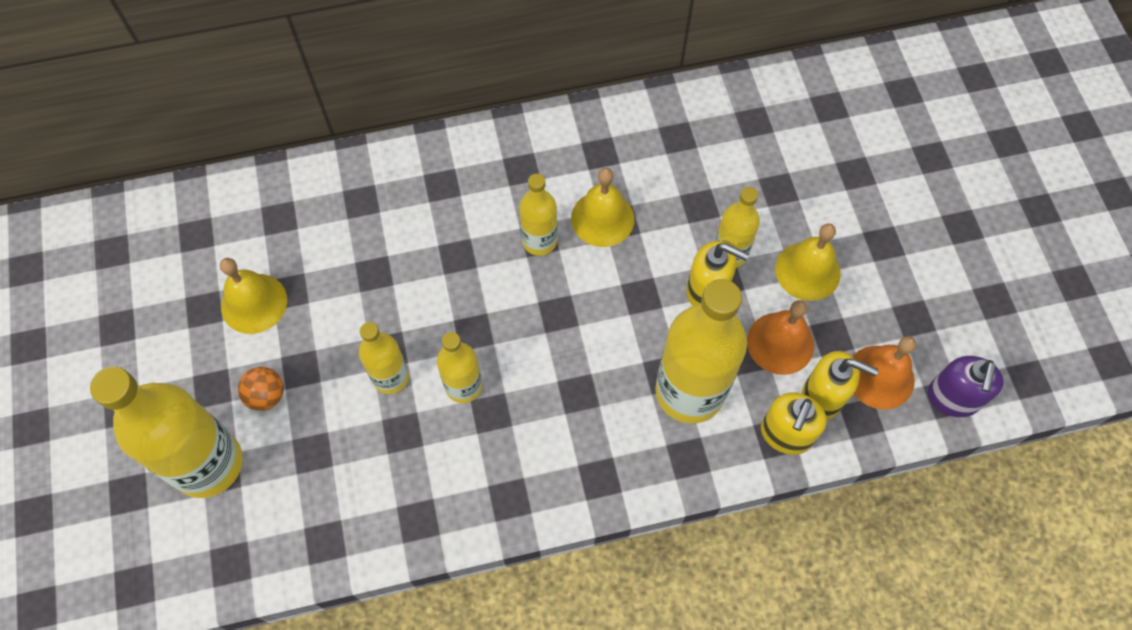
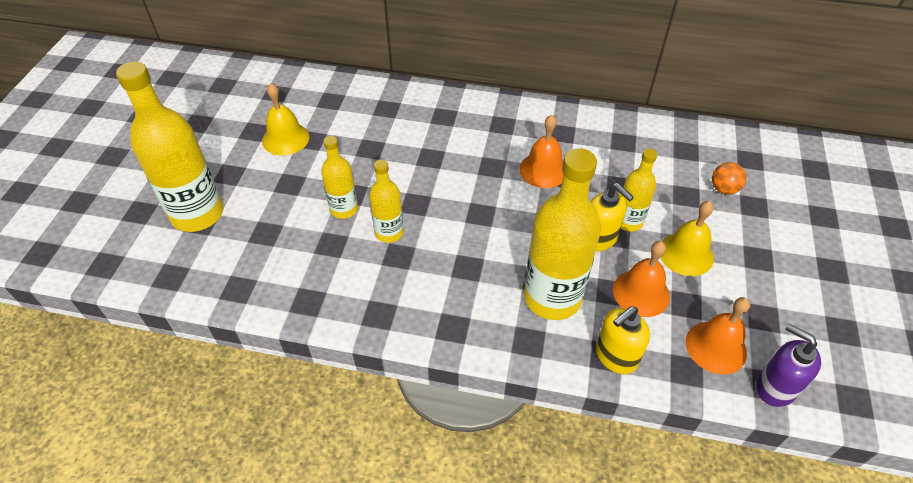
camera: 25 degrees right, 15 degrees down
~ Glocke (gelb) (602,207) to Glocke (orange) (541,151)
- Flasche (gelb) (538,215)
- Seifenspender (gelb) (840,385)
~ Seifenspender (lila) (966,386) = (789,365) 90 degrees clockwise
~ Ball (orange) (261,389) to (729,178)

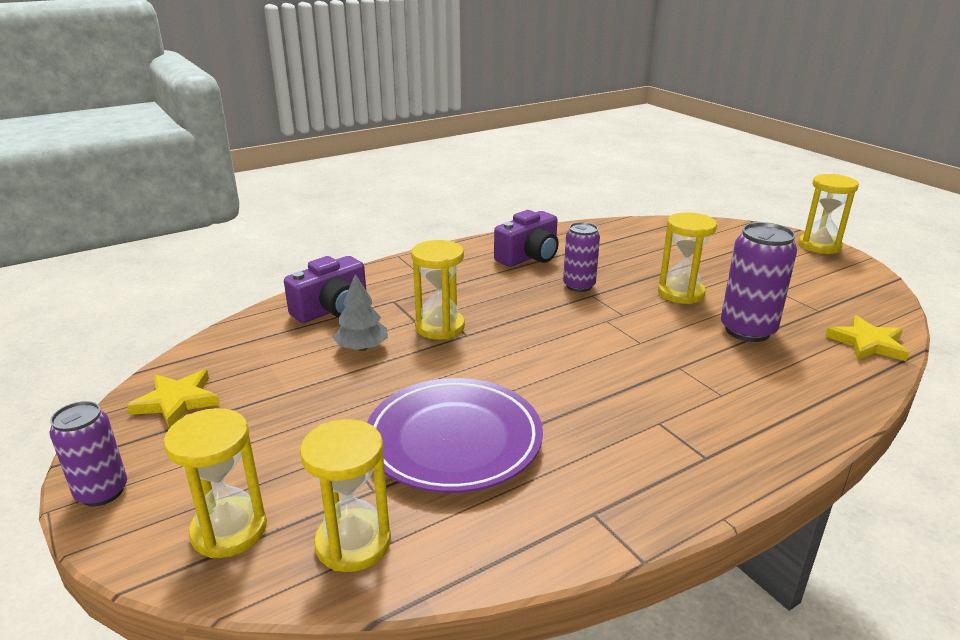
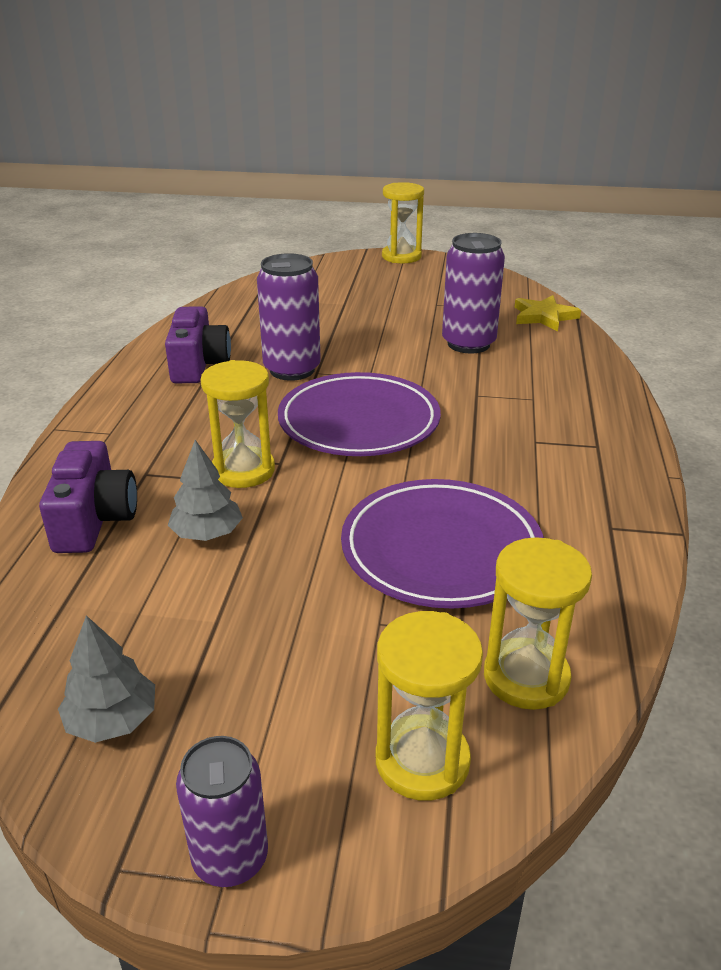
camera: 50 degrees left, 5 degrees up
- Sanduhr (gelb) (687,258)
~ Dose (lila) (581,257) = (289,317) x1.52
~ Stern (gelb) (173,398) to Baum (grau) (106,679)
+ Teller (lila) (359,414)

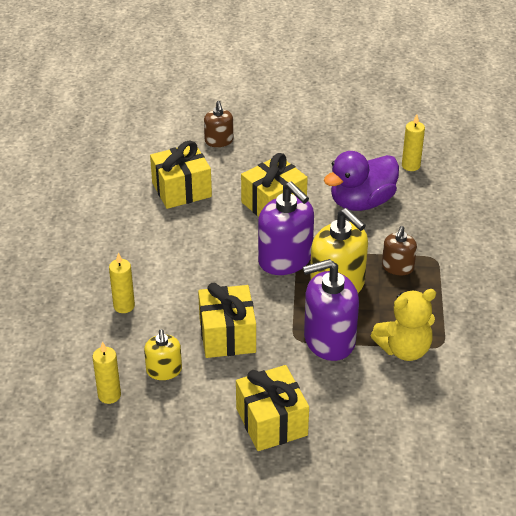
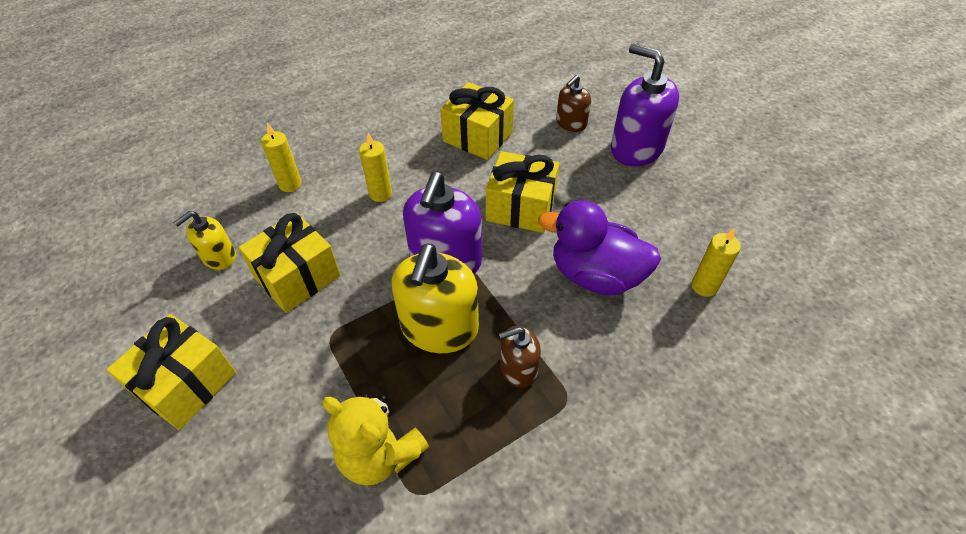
camera: 55 degrees right, 10 degrees up
~ Seifenspender (lila) (331,310) to (645,105)
~ Kerze (gelb) (106,372) to (375,167)

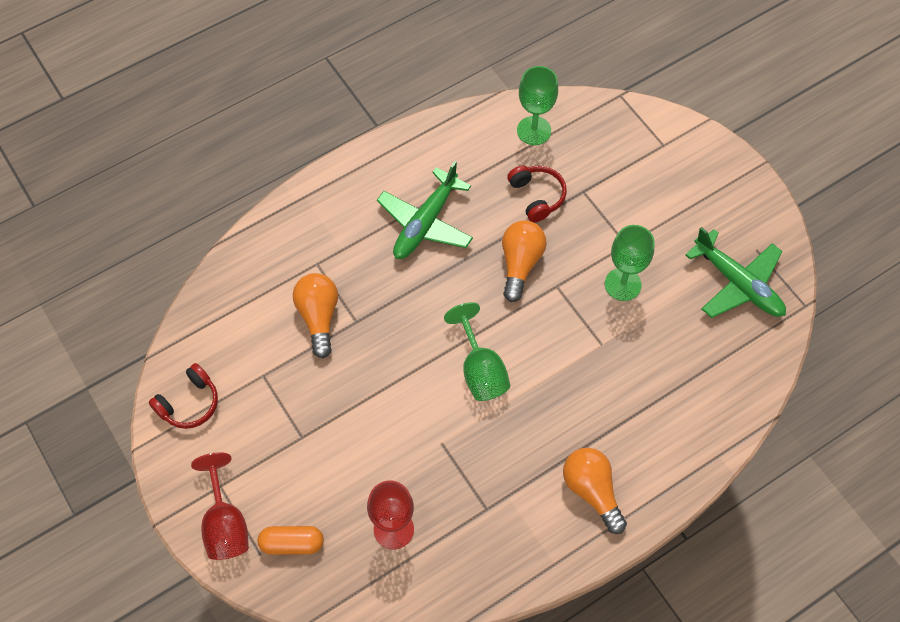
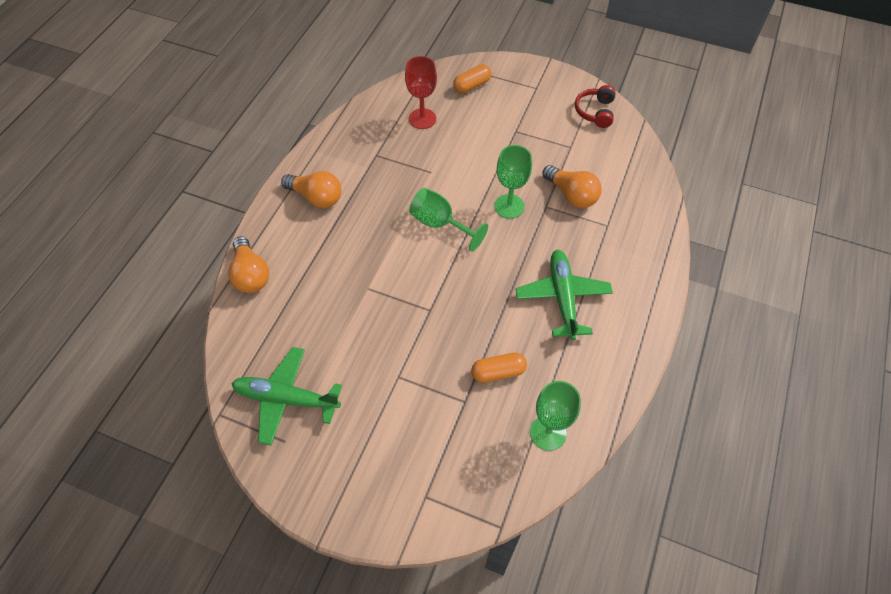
camera: 145 degrees right, 5 degrees down
~ Kopfhörer (rot) (537,193) to Kapsel (orange) (499,368)
~ Glühbirne (orange) (524,261) to (249,264)
~ Kelch (grün) (630,263) to (513,182)
- Kelch (rot) (220,506)

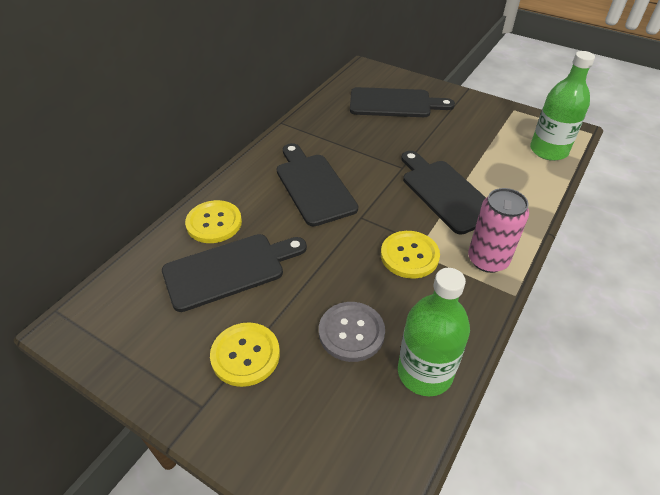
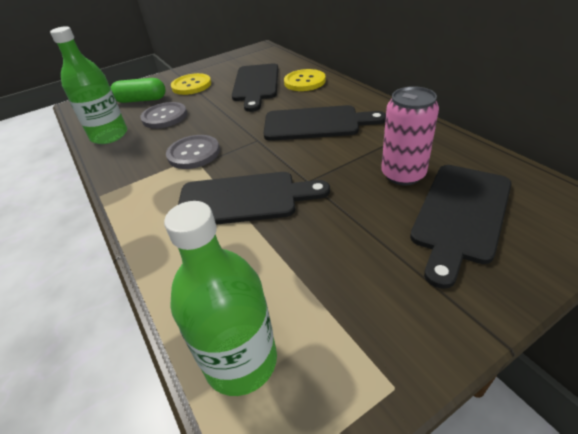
camera: 120 degrees right, 5 degrees down
~ Dose (rosa) (498,230) to (410,135)
~ Knopf (gelb) (410,255) to Knopf (grau) (193,152)
+ Kapsel (grün) (138,90)

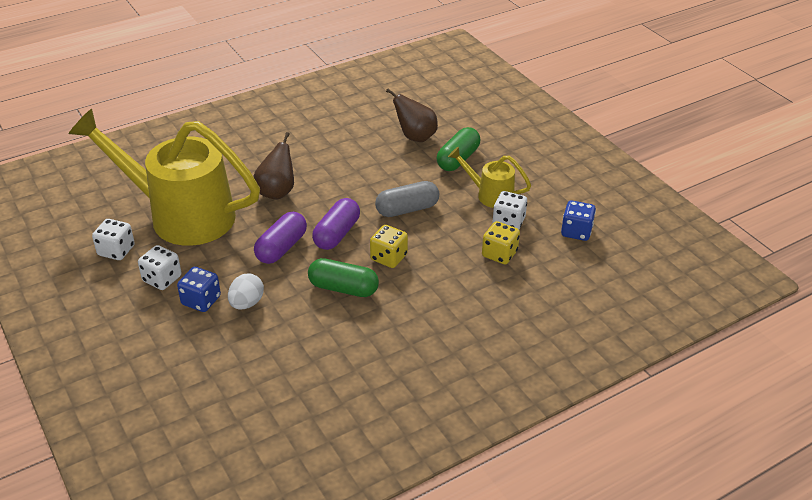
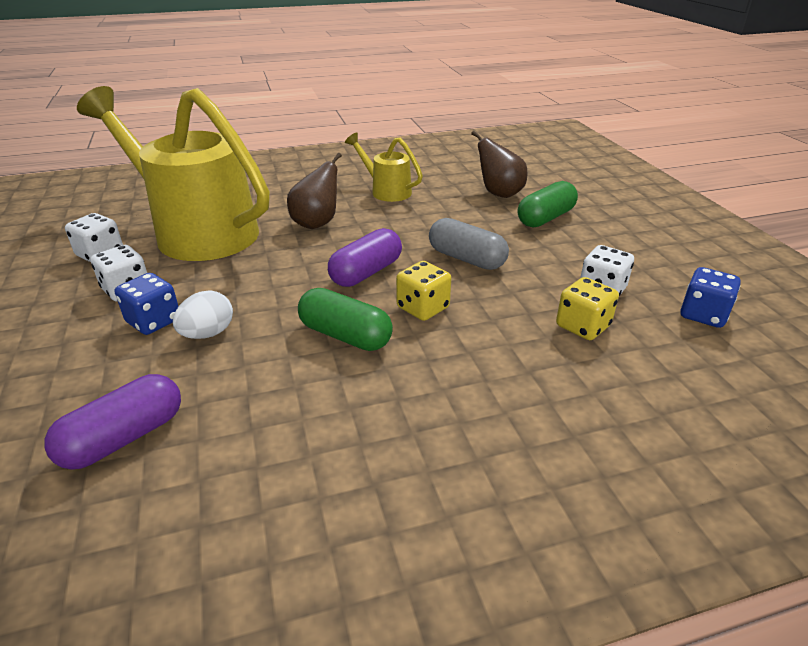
camera: 15 degrees right, 5 degrees down
~ Gießkanne (gelb) (489,177) to (384,167)
~ Kapsel (grau) (407,199) = (469,244) 45 degrees clockwise
~ Kapsel (lila) (280,238) to (112,422)

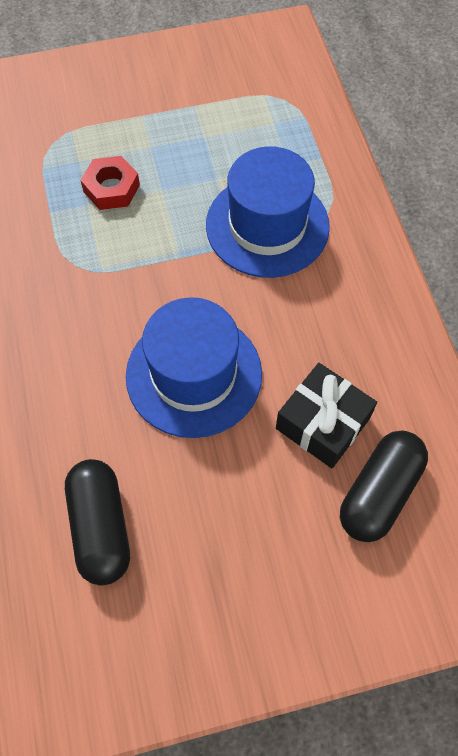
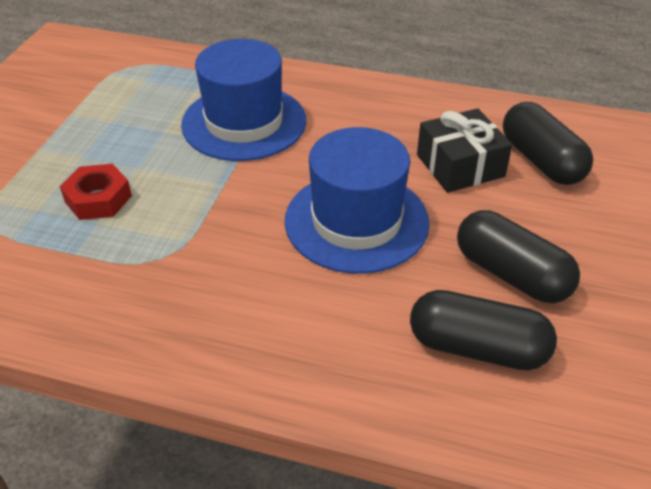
camera: 60 degrees left, 20 degrees down
+ Kapsel (schwarz) (518,256)

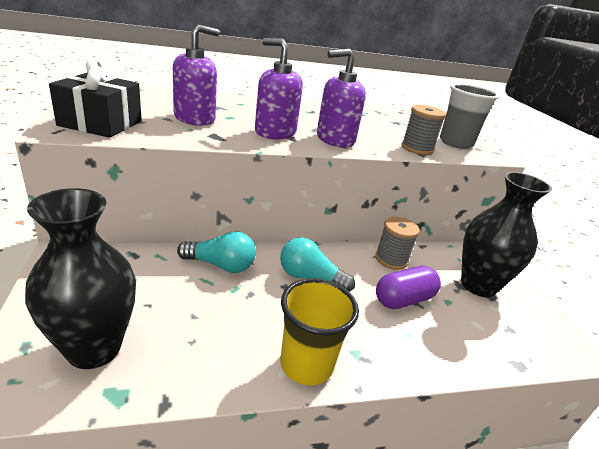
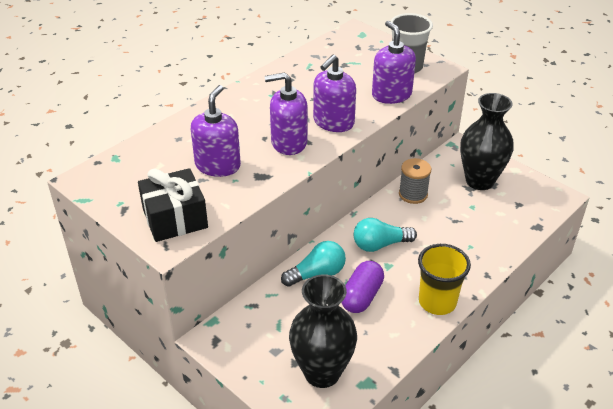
camera: 30 degrees left, 10 degrees up
~ Garnrolle (grau) (423,130) to Seifenspender (lila) (394,62)
~ Kapsel (lila) (408,287) to (362,287)

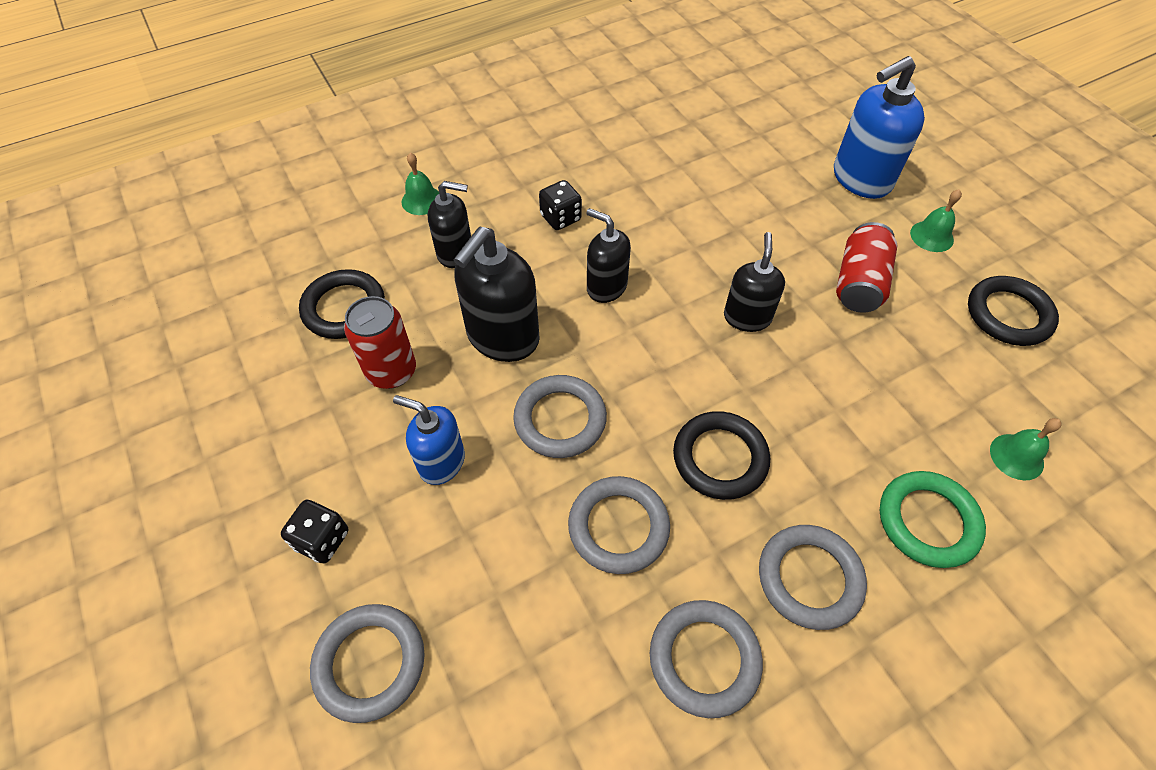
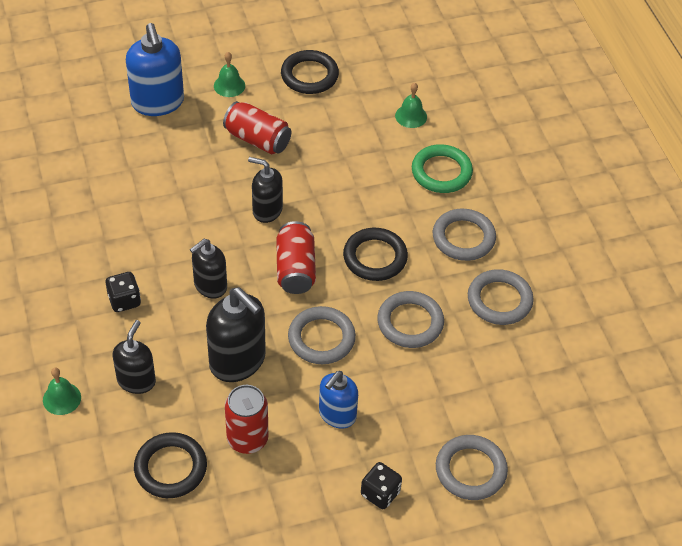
camera: 80 degrees left, 5 degrees down
+ Dose (rot) (296,257)

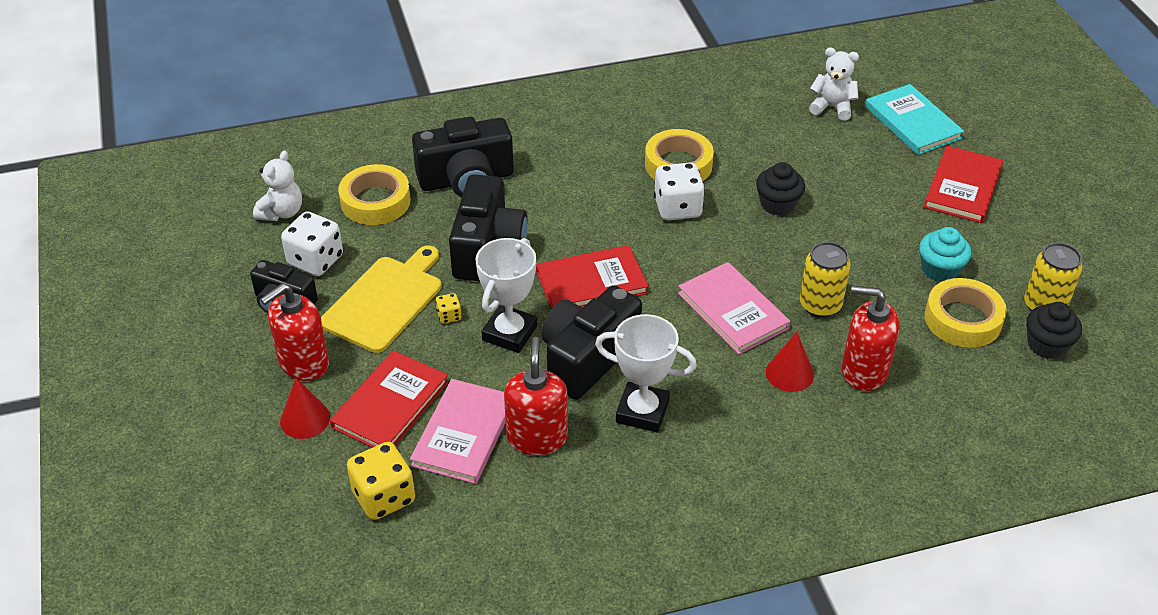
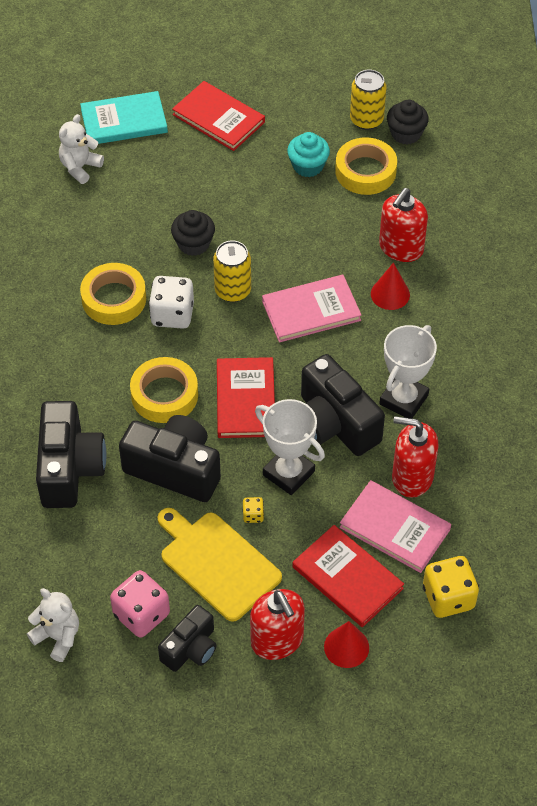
camera: 75 degrees left, 10 degrees up
~ Klebeband (gelb) (374,194) to (164,390)
~ Spielwürfel (weiß) (312,243) to Spielwürfel (rosa) (140,604)
~ Dose (gelb) (825,280) to (232,271)

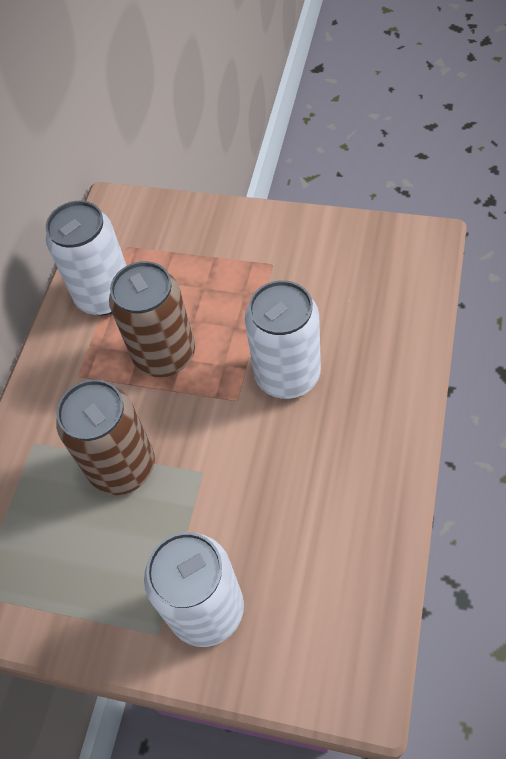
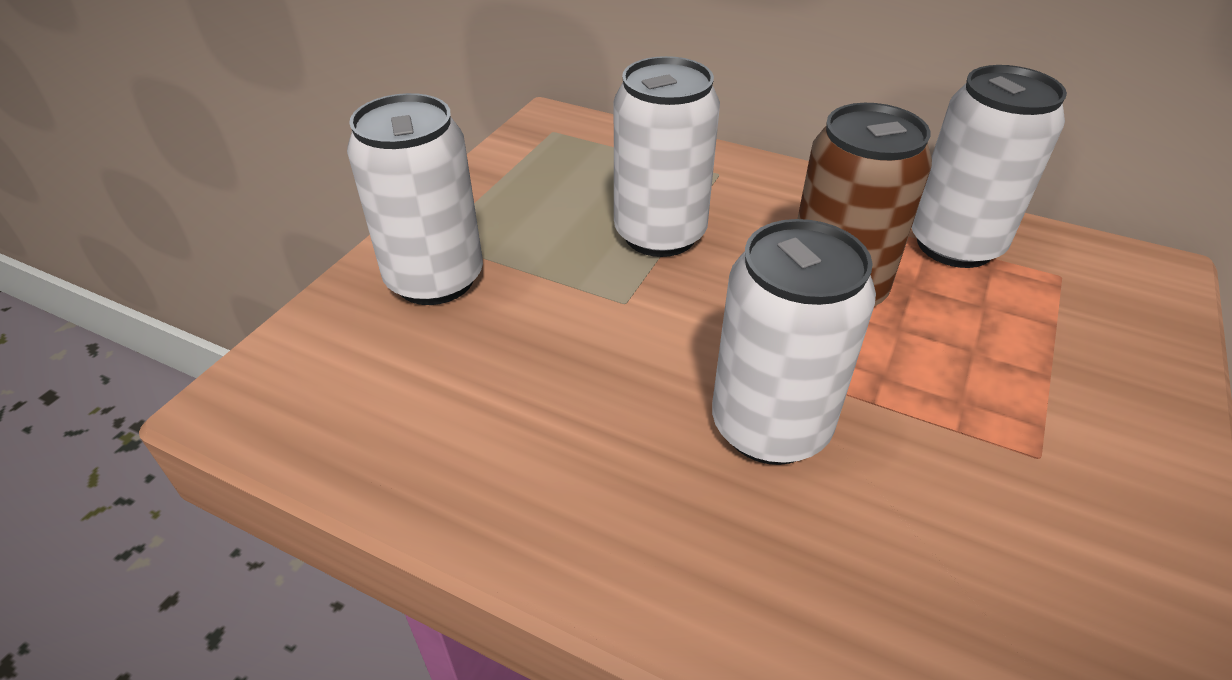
camera: 95 degrees right, 15 degrees down
~ Dose (braun) (105,437) to Dose (weiß) (667,156)

